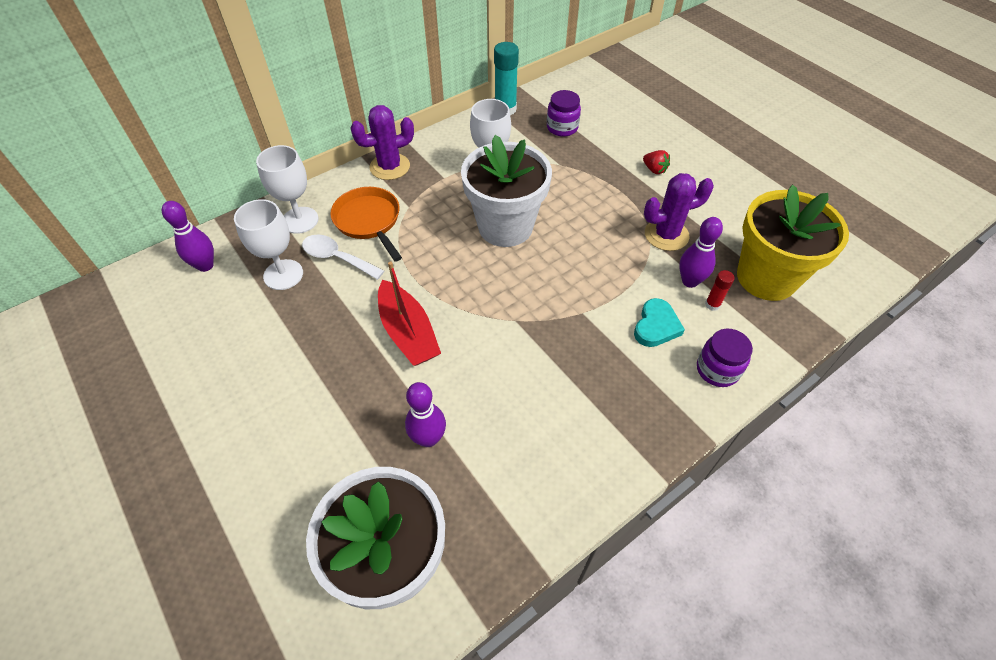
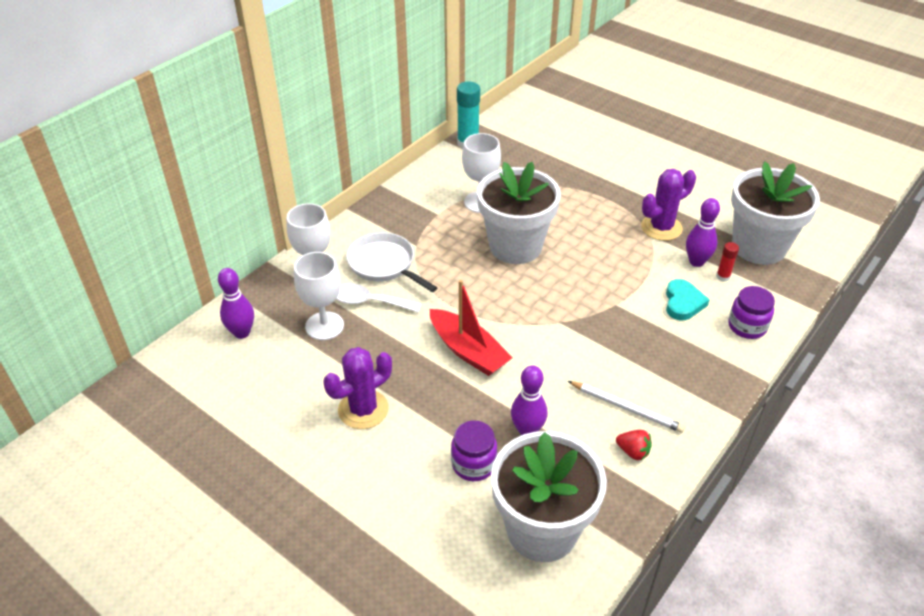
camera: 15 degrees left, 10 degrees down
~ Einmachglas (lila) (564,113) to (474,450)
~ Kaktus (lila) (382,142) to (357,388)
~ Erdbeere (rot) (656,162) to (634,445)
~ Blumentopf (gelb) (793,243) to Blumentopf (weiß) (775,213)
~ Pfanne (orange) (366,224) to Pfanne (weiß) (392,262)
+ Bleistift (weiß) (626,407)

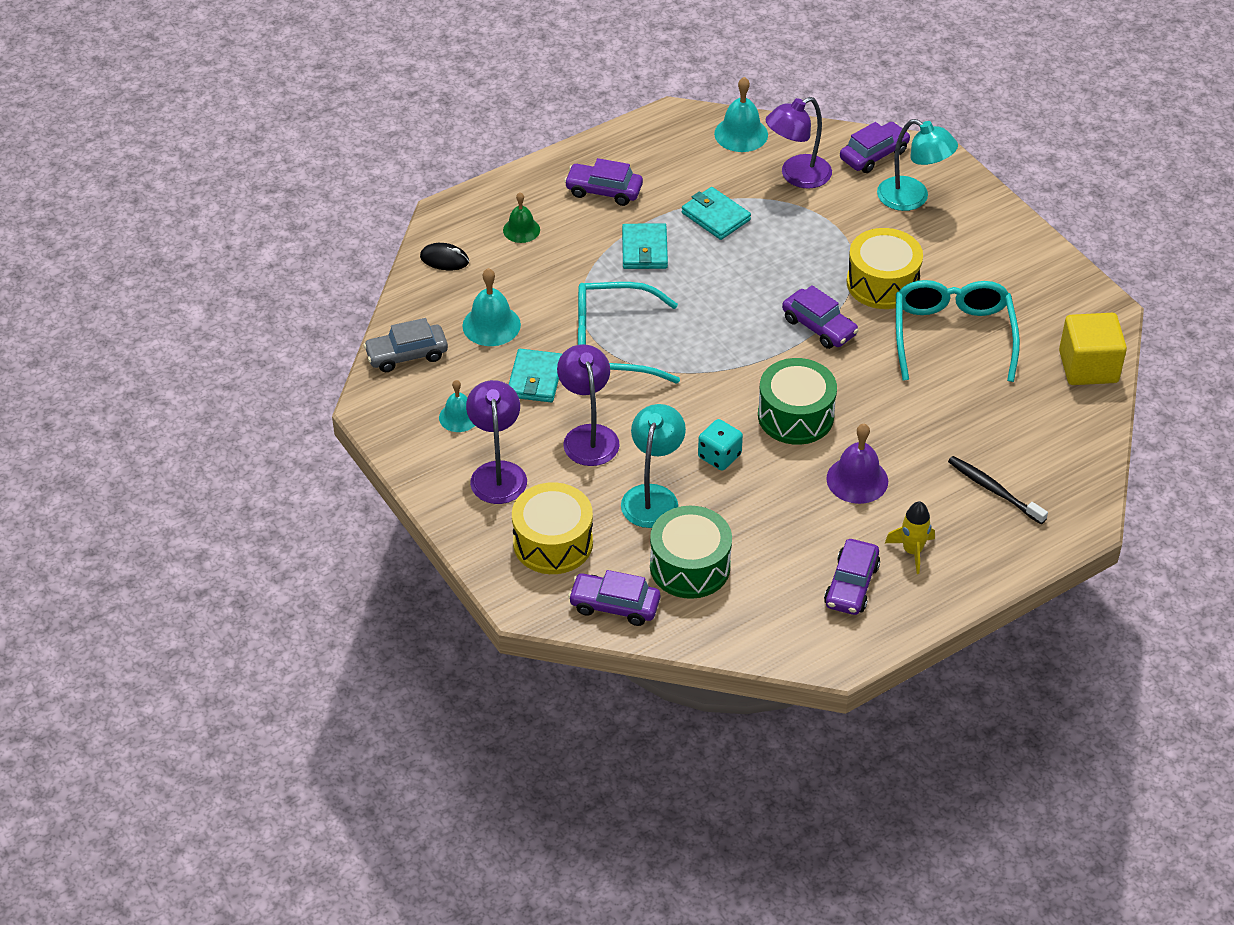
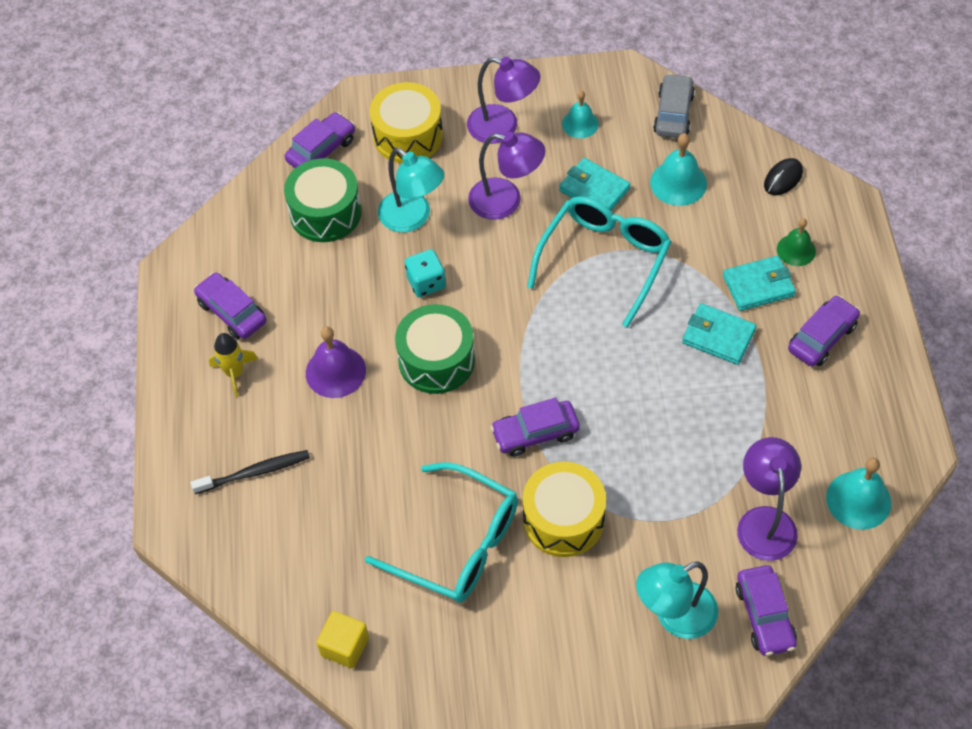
camera: 120 degrees right, 10 degrees up
~ Geldbörse (türkis) (716,213) to (759,283)
~ Kubus (gelb) (1093,349) = (342,639) x0.65

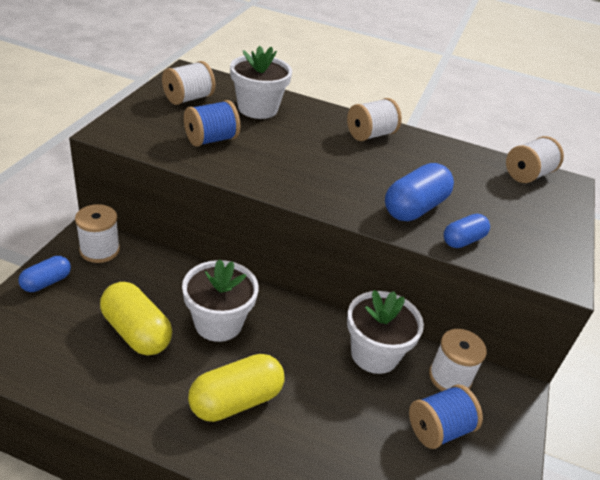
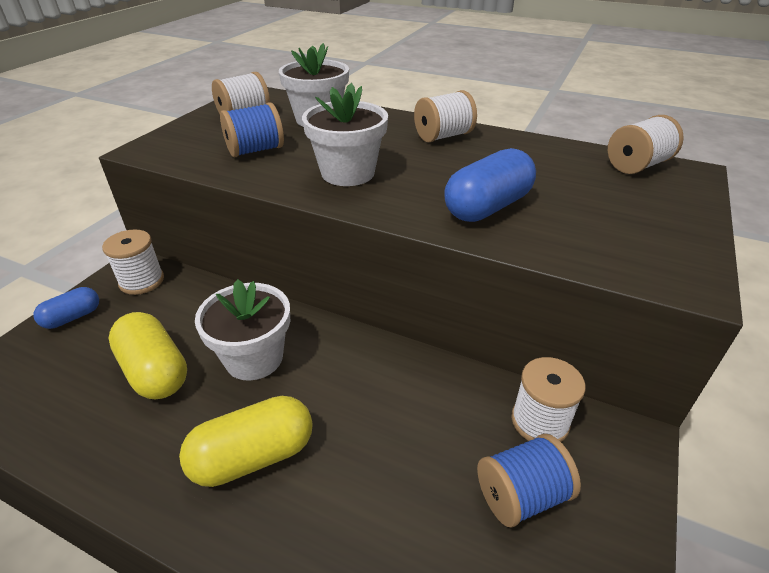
camera: 10 degrees right, 0 degrees up
- Kapsel (blau) (467,231)
~ Blumentopf (weiß) (385,332) to (345,134)

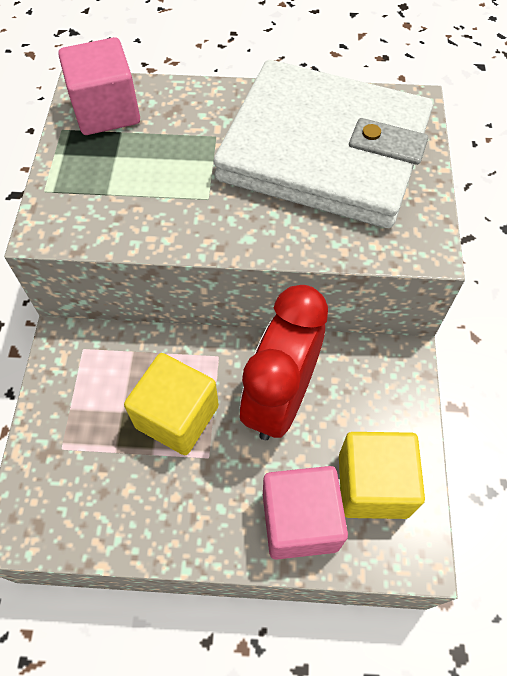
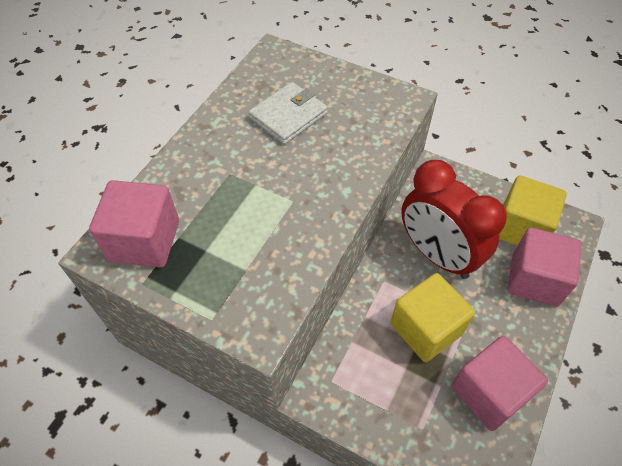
camera: 65 degrees left, 5 degrees down
~ Geldbörse (weiß) (323,144) = (288,113) x0.42
+ Kubus (rosa) (500,383)

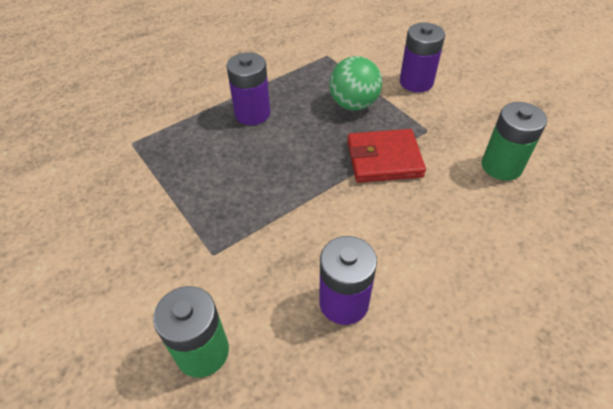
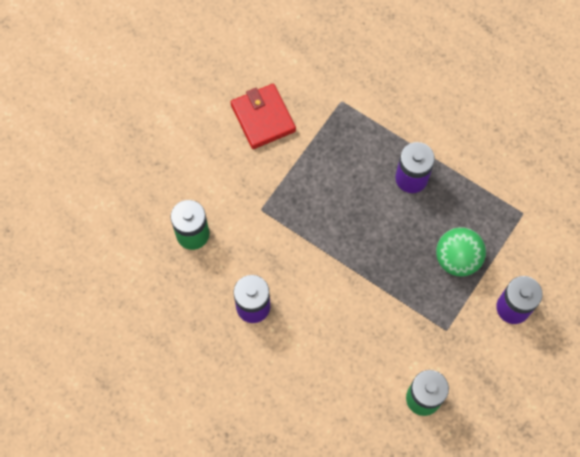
camera: 70 degrees right, 20 degrees up
~ Geldbörse (rot) (386,156) to (263,116)

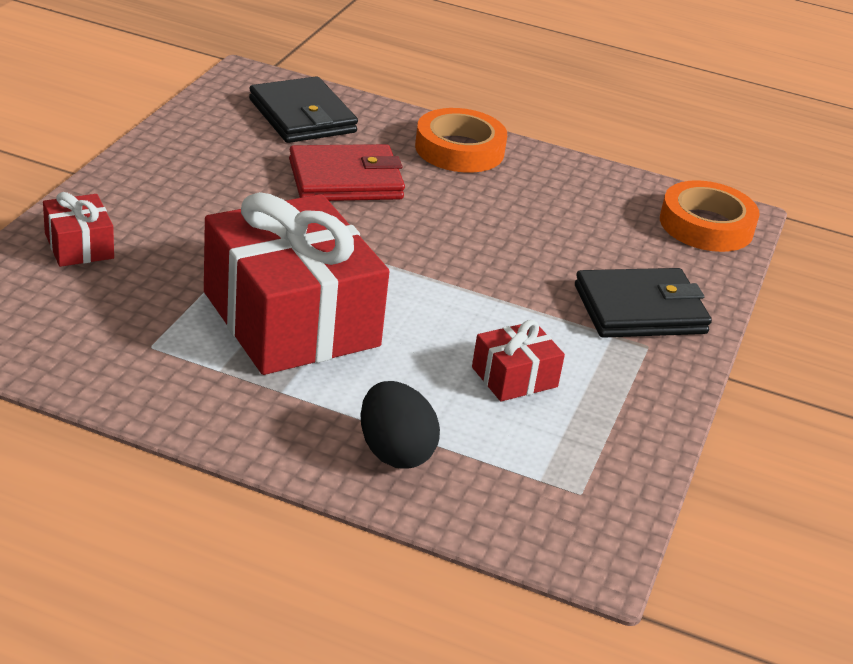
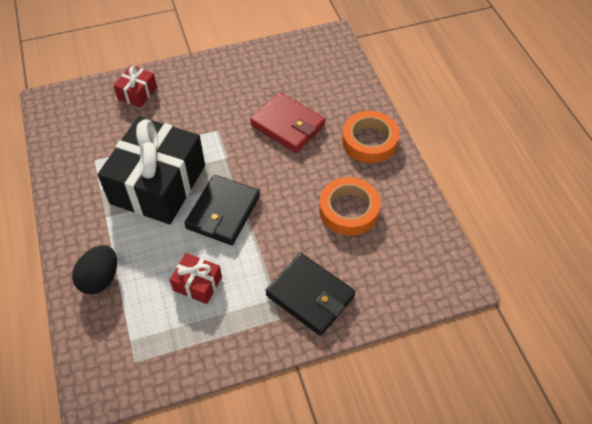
camera: 55 degrees right, 20 degrees up
~ Geldbörse (schwarz) (303,109) to (222,210)
~ Klebeband (orange) (710,216) to (350,206)
~ Geschenk (rot) (297,283) to Geschenk (schwarz) (151,170)

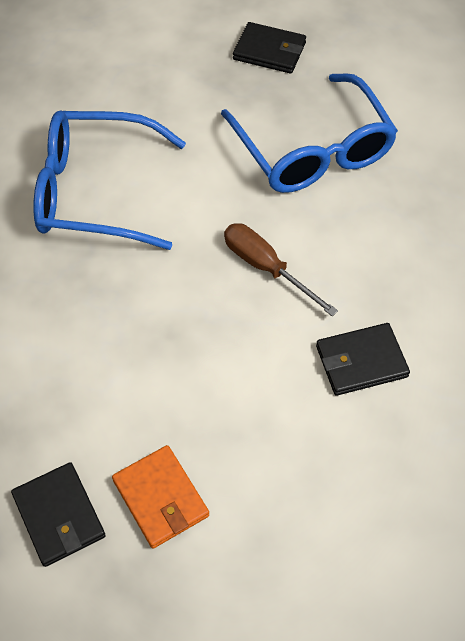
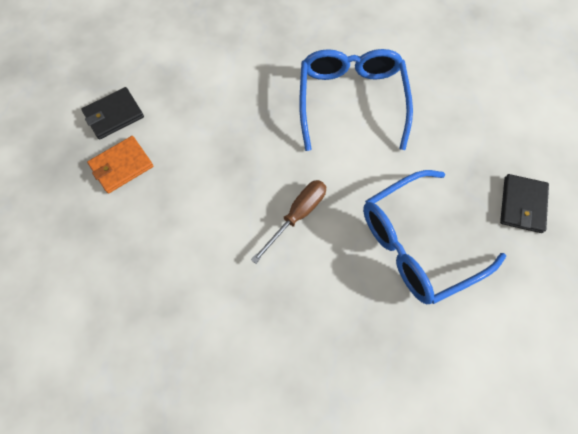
camera: 85 degrees right, 10 degrees up
- Geldbörse (schwarz) (363,359)

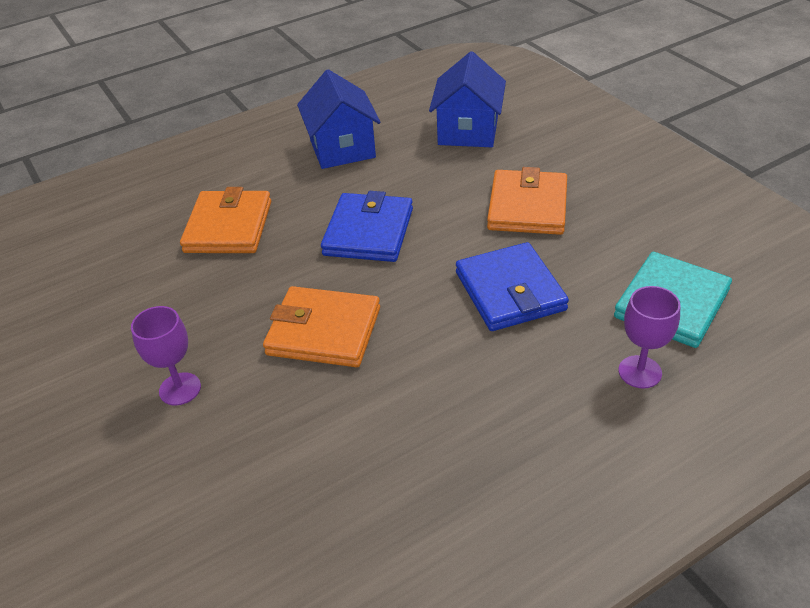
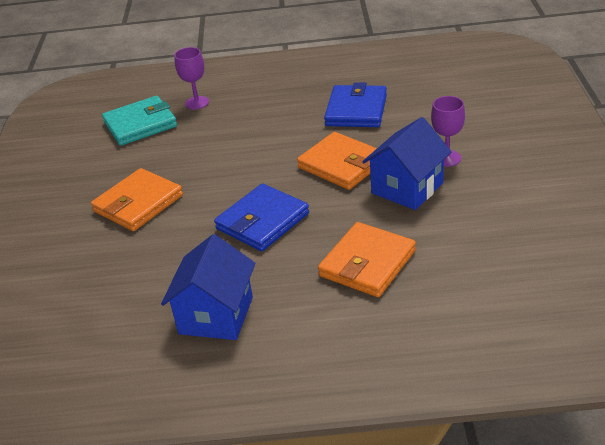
camera: 150 degrees left, 5 degrees down
~ Haus (blau) (467,99) to (407,163)
~ Geldbörse (blau) (512,286) to (355,104)

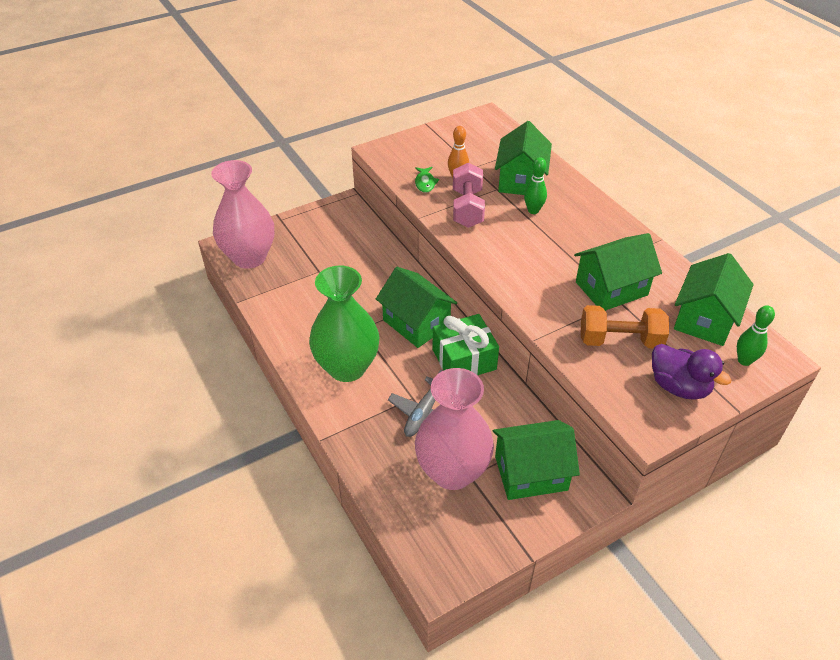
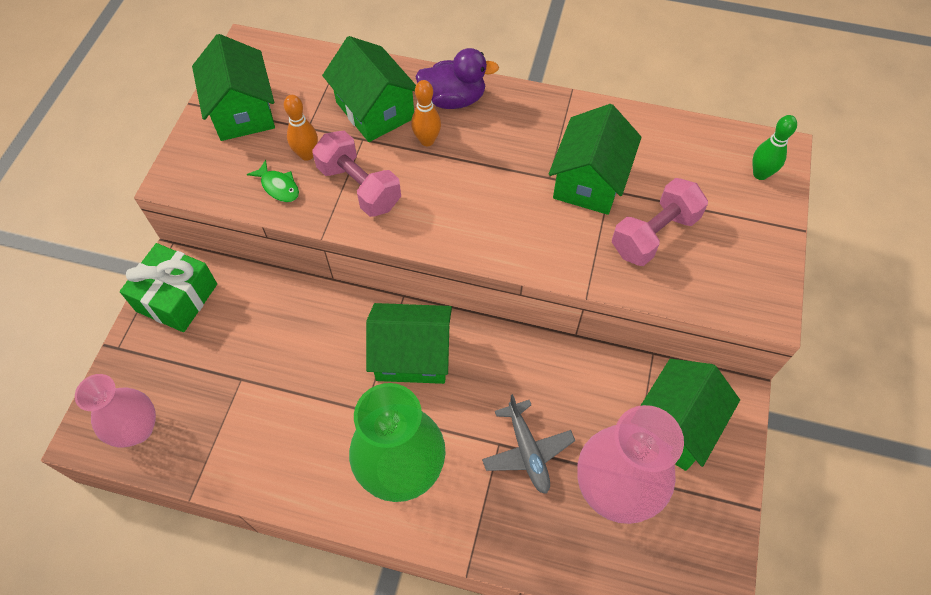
camera: 45 degrees left, 15 degrees up
~ Bowlingkegel (grün) (535,185) to Bowlingkegel (orange) (426,113)
~ Vase (rosa) (242,214) = (115,410) x0.65
~ Haus (grün) (714,299) to (233,87)
~ Hantel (orange) (625,327) to Hantel (rosa) (660,222)
~ Geschenk (grün) (465,344) to (168,287)
~ Ente (lila) (691,371) to (457,78)

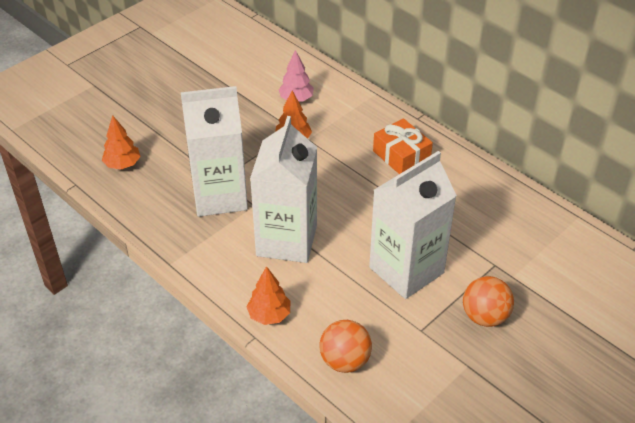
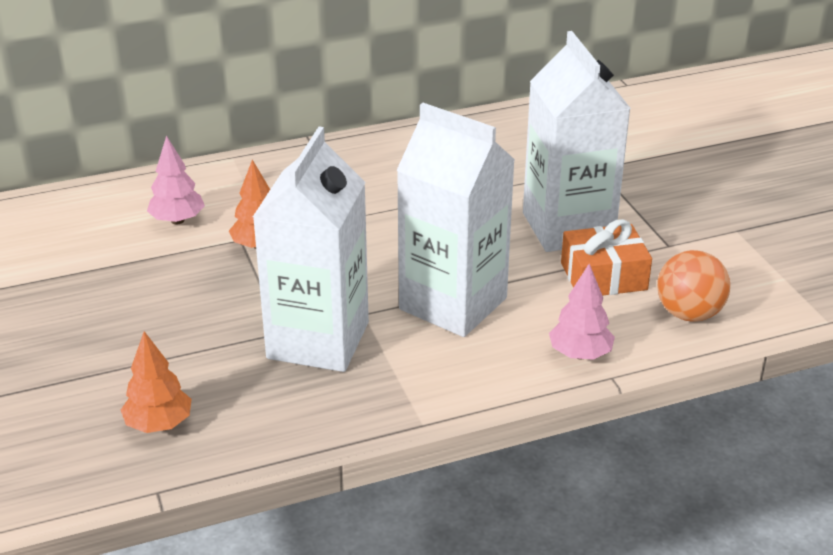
camera: 65 degrees left, 10 degrees down
~ Geschenk (orange) (403,146) to (606,257)
~ Baum (orange) (269,295) to Baum (rosa) (582,312)
- Ball (orange) (488,301)

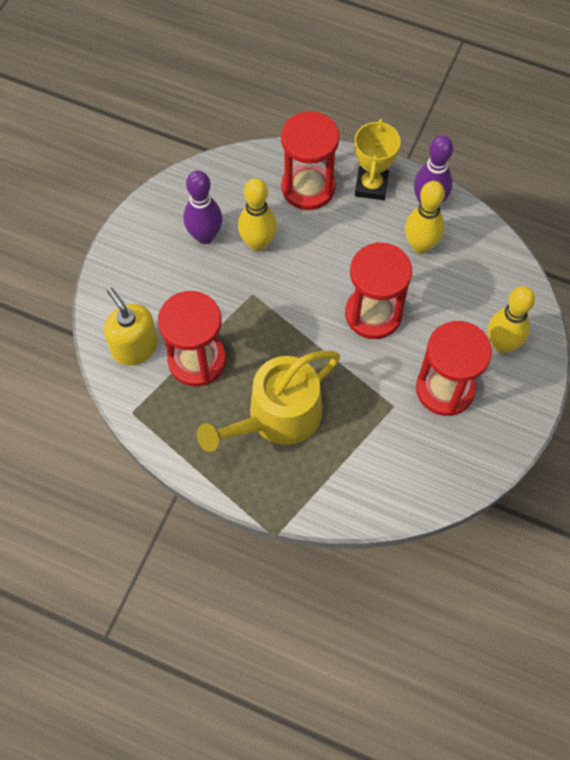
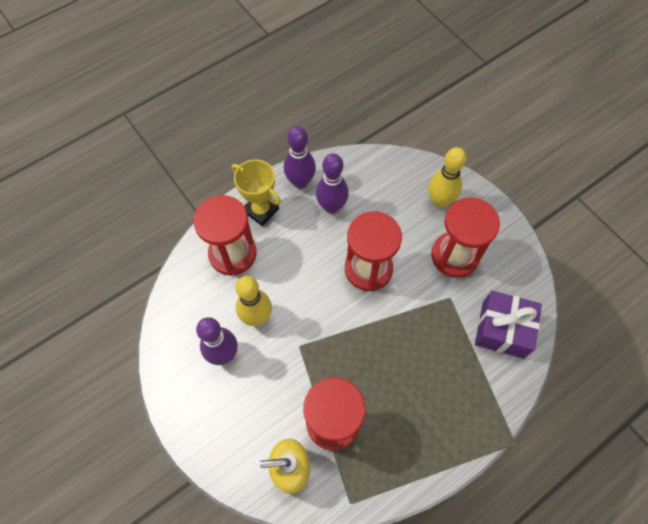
camera: 60 degrees left, 0 degrees up
~ Bowlingkegel (gelb) (425,217) to Bowlingkegel (lila) (332,183)
- Gießkanne (gelb) (268,401)
+ Geschenk (lila) (508,324)

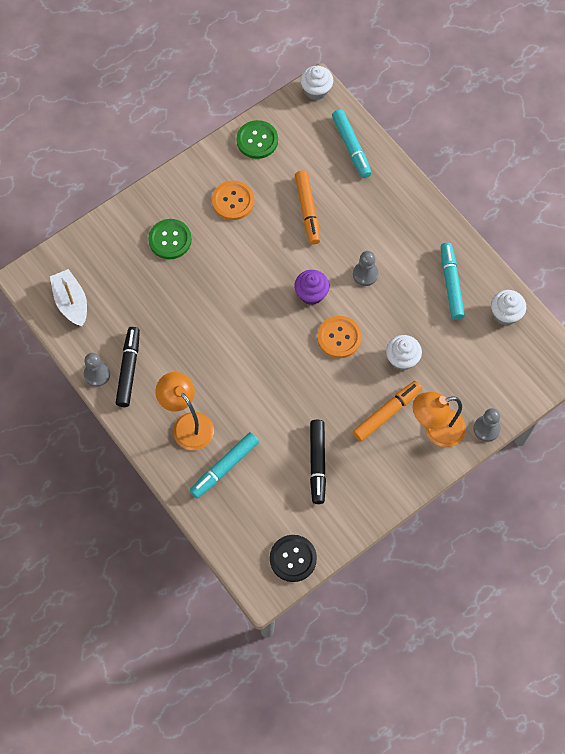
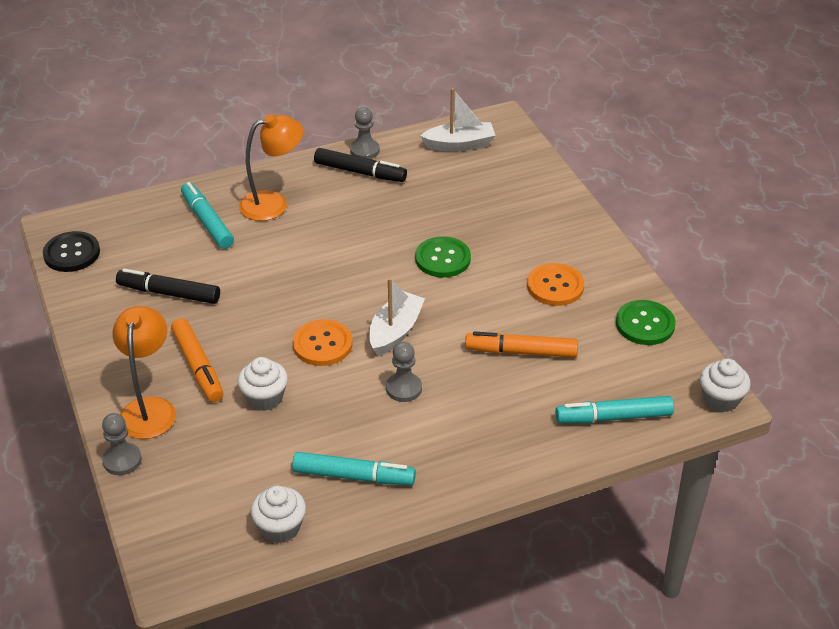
camera: 105 degrees right, 25 degrees down
~ Knopf (grün) (170,239) to (443,257)
~ Muffin (lila) (312,287) to Boot (weiß) (397,317)

